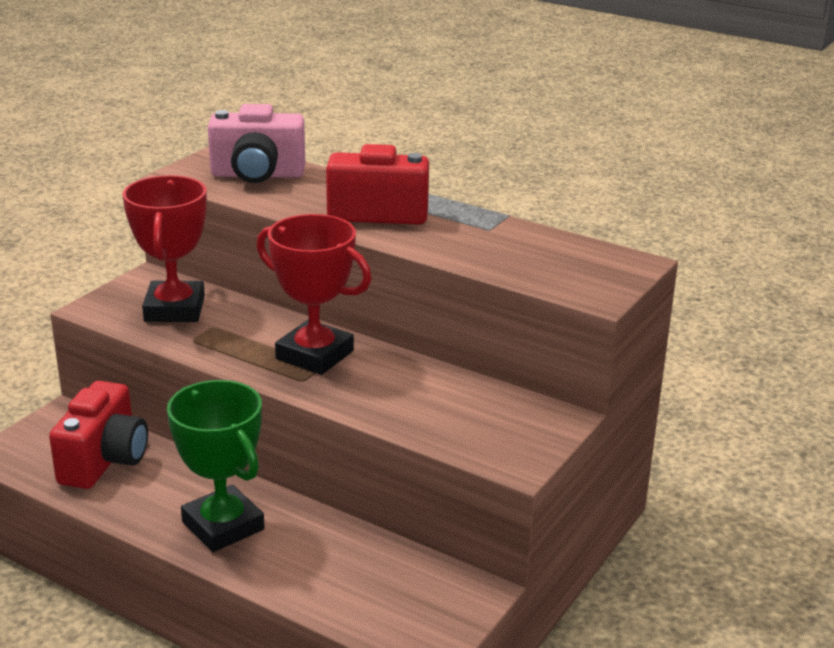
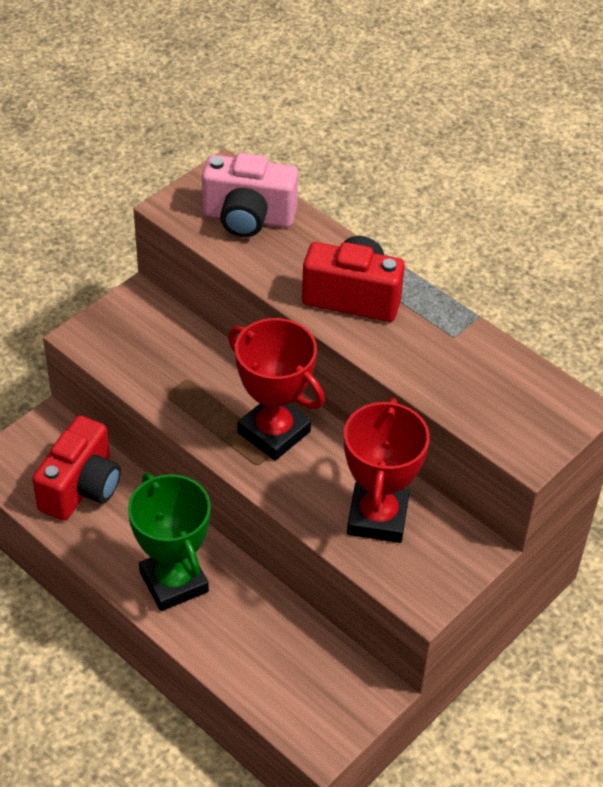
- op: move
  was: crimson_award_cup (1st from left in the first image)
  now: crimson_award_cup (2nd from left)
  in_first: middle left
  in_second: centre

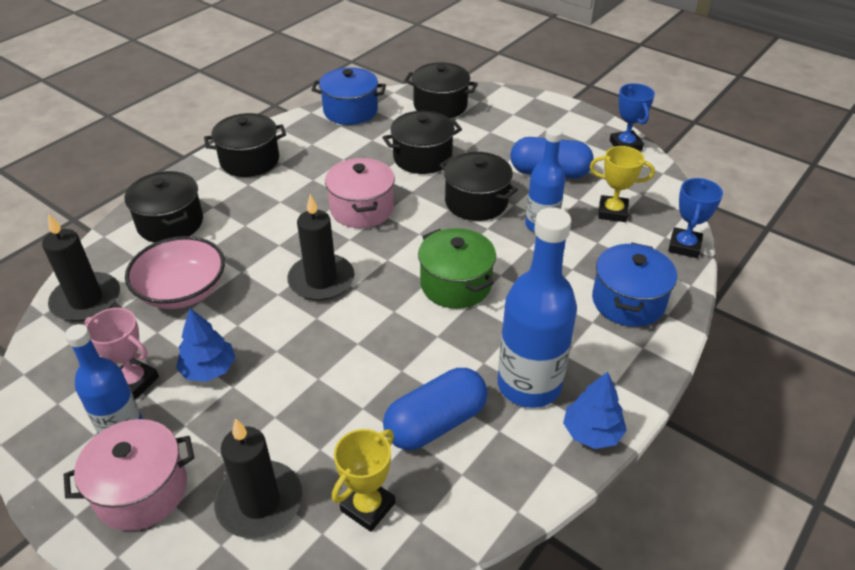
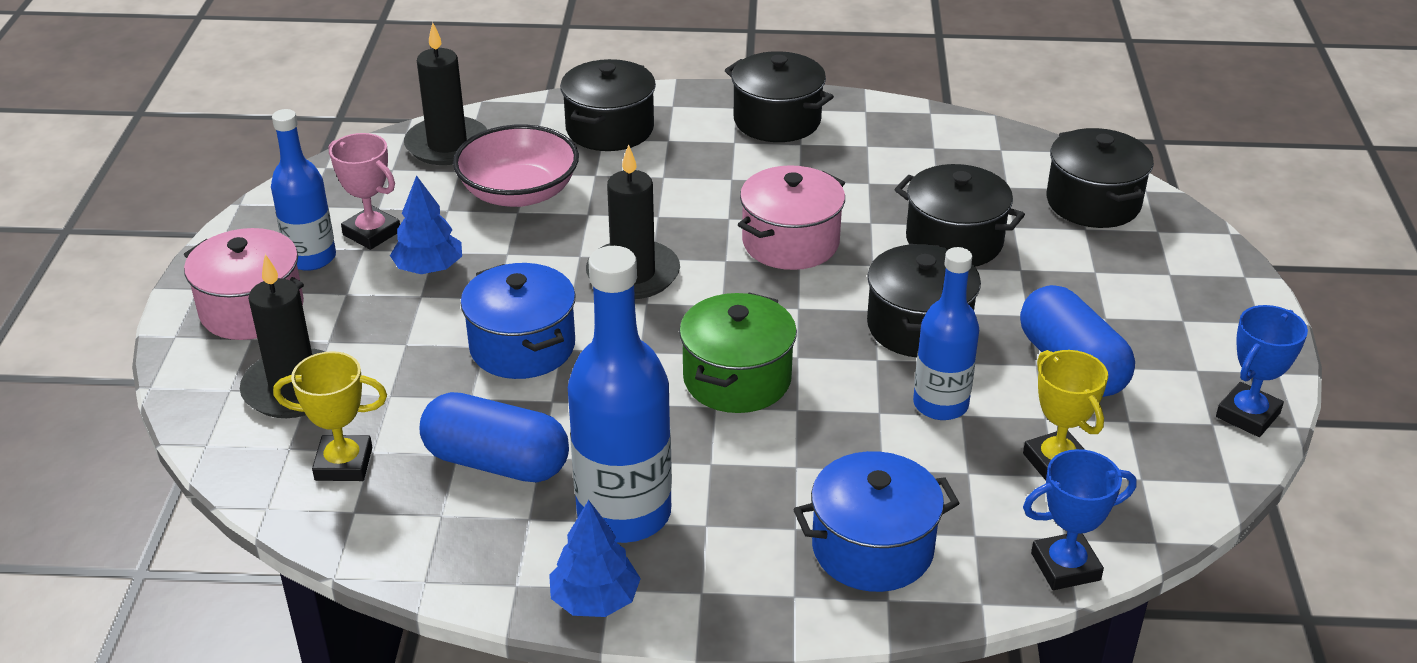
- op: rotate
  was: rose-pink_award_cup
  in_first: middle left
  in_second: top left
  clockwise: -45
- op: move
  was: cobalt_cooking_pot (1st from left)
  in_first: top centre
  in_second: centre

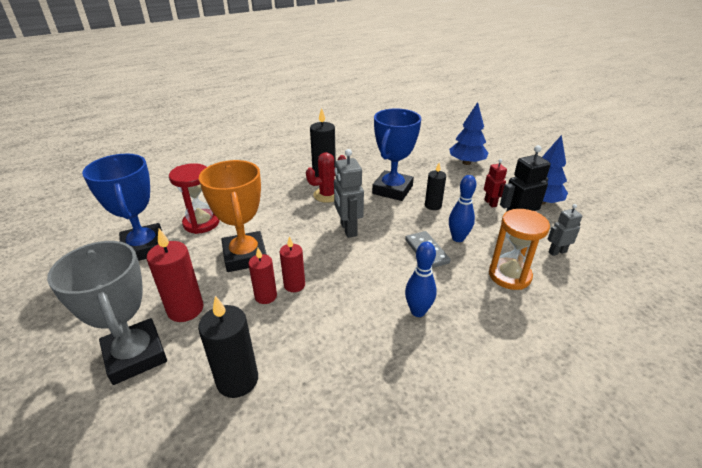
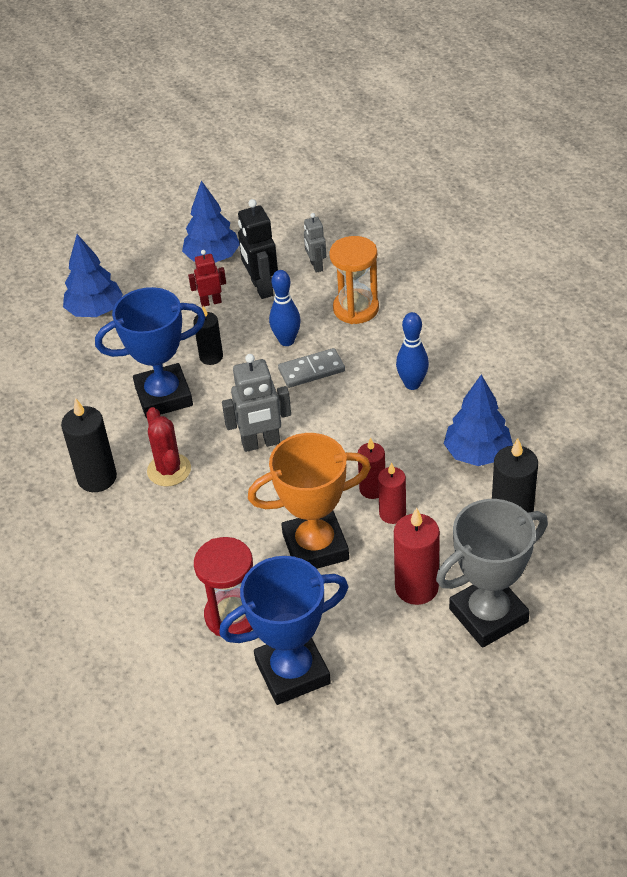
- op: rotate
  was: cobalt_award_cup (2nd from left in the first image)
  in_first: top centre
  in_second: middle left
  clockwise: -45
- op: insert
  now: cobalt_fir_tree (3rd from left)
  in_second: middle right

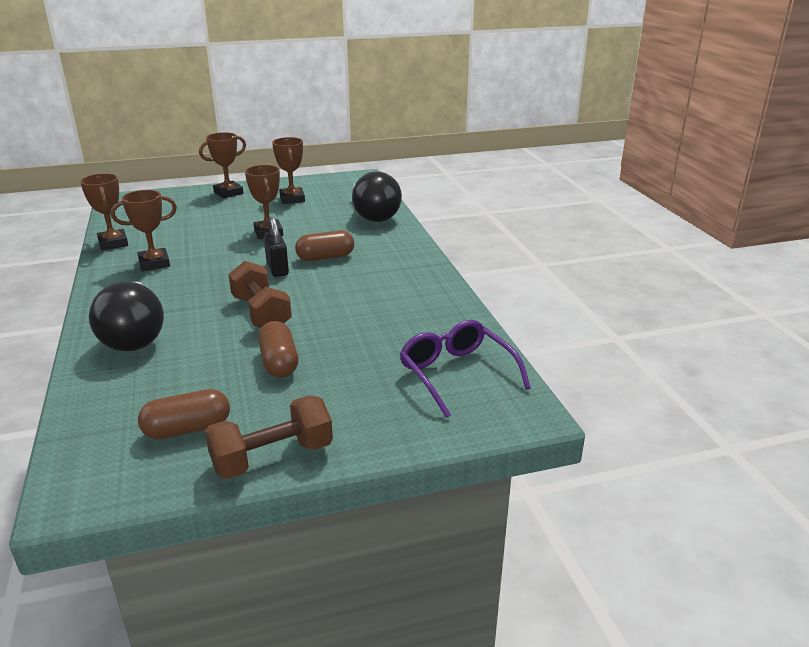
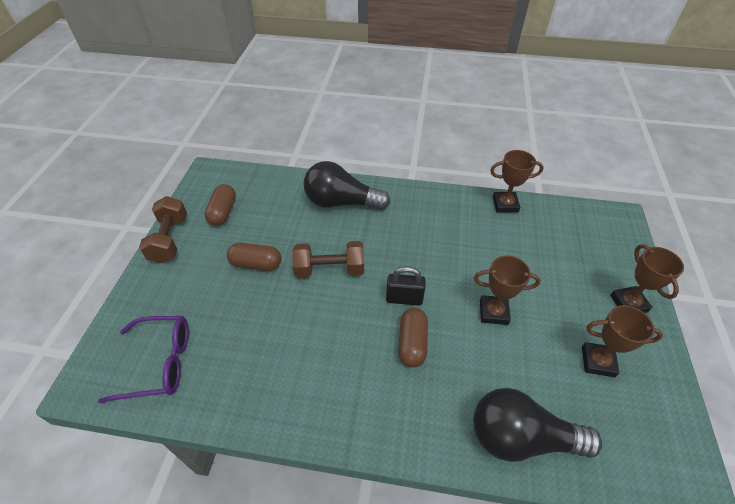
- op: delete
  was: dark_brown_award_cup (2nd from left)
  in_first: middle left

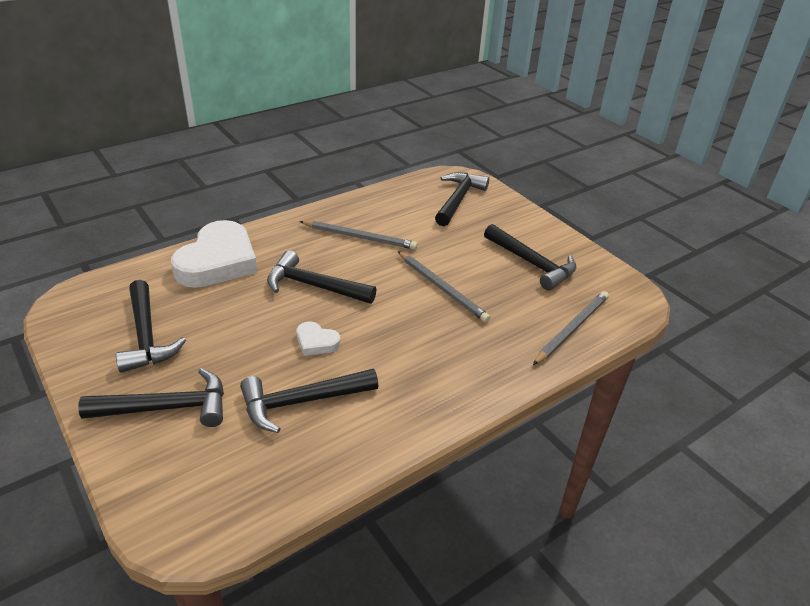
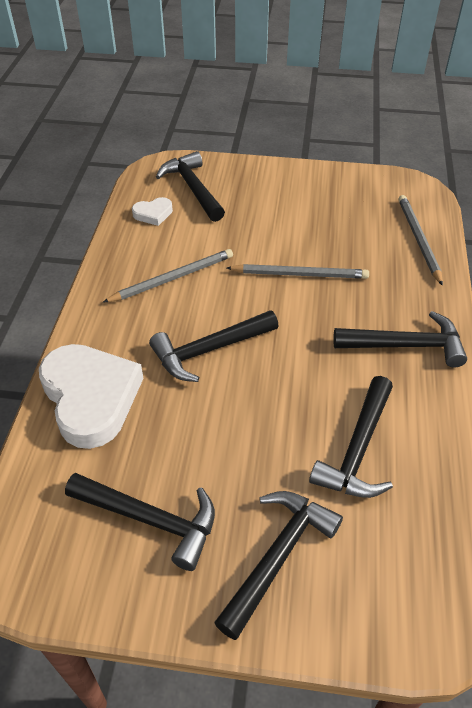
- op: move
  was: white_heart (2nd from left)
  in_first: centre
  in_second: top left
- op: move
  was: ebony_claw_hammer (6th from left)
  in_first: centre
  in_second: middle right

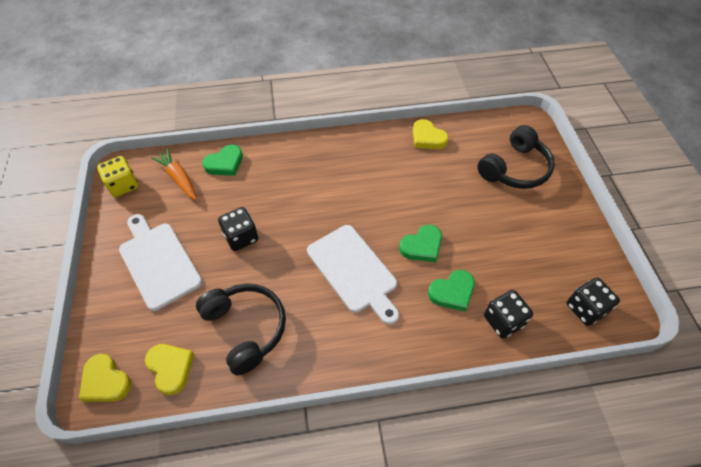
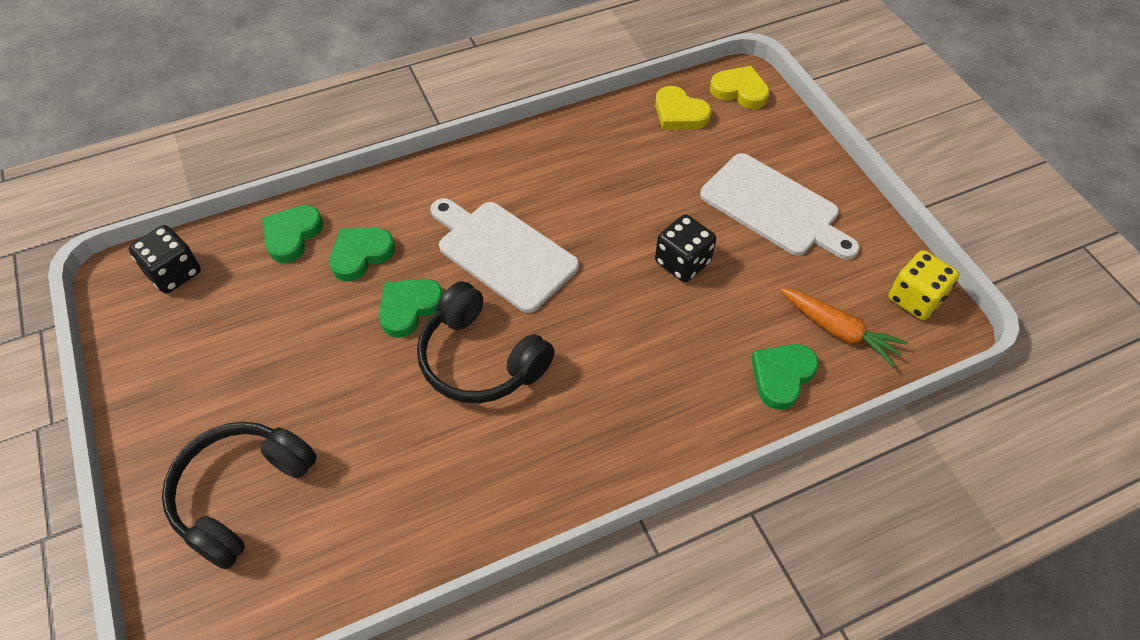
- op: move
  was: ebony_headphones (1st from left in the first image)
  now: ebony_headphones (2nd from left)
  in_first: bottom centre
  in_second: centre
- op: delete
  was: golden_heart (3rd from left)
  in_first: top centre
- op: replace
  was: ebony_game_die (2nd from left)
  now: emerald_heart (1st from left)
  in_first: bottom right
  in_second: middle left

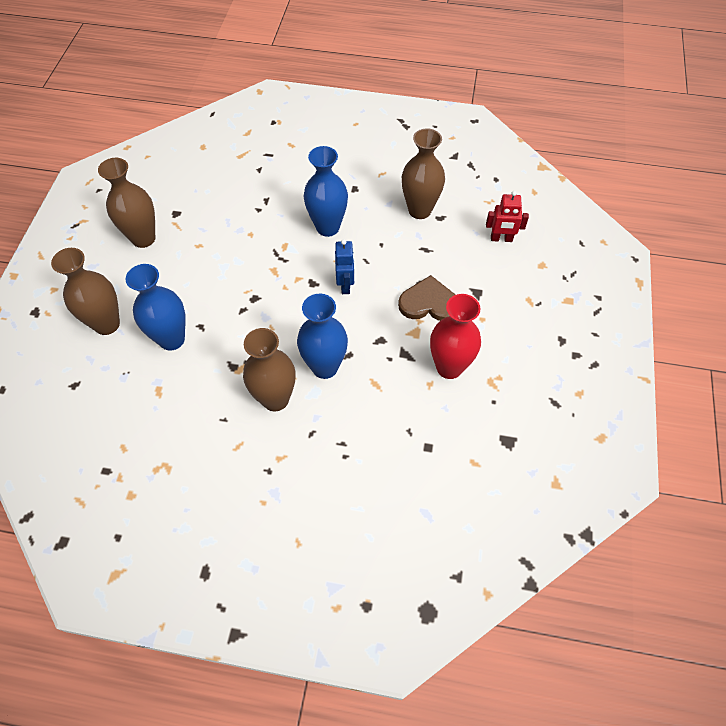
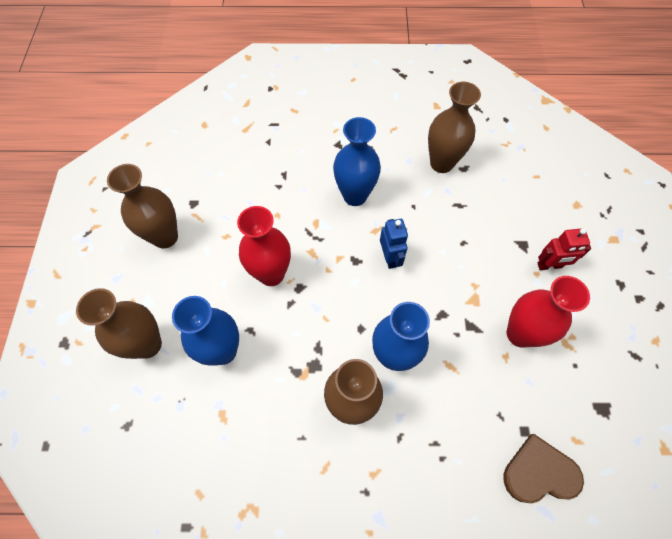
- op: move
  was: dark_brown_heart
  in_first: centre
  in_second: bottom right
- op: move
  was: crimson_robot
  in_first: top right
  in_second: middle right
- op: insert
  now: crimson_flower_vase (1st from left)
  in_second: centre

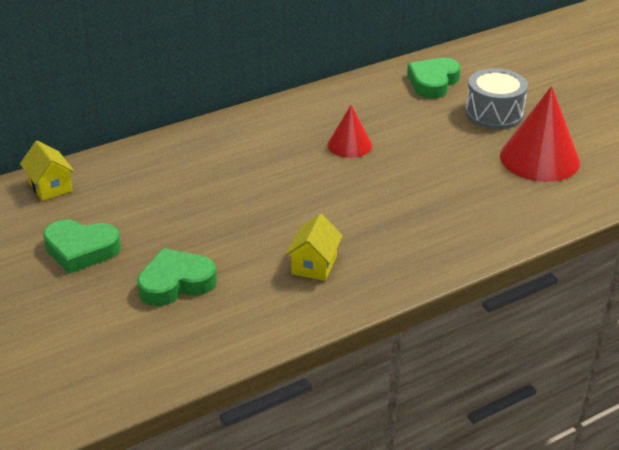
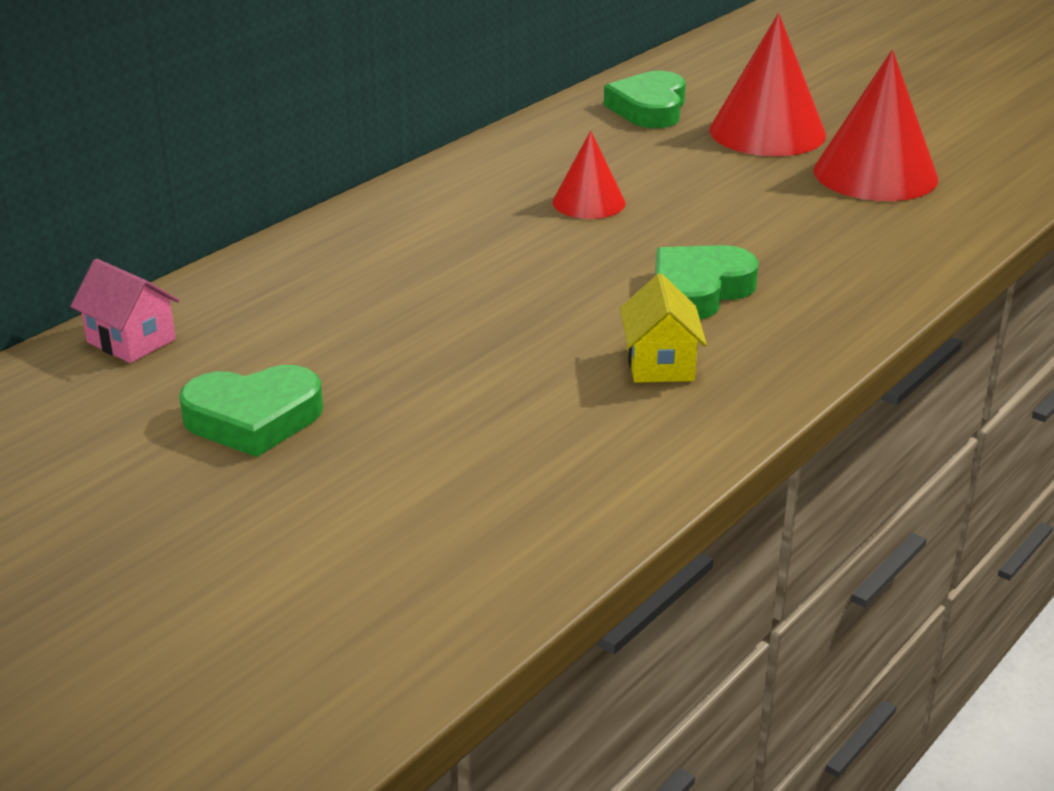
- op: recolor
  was: golden_cottage (1st from left)
  now: rose-pink_cottage
  in_first: middle left
  in_second: middle left
- op: move
  was: emerald_heart (2nd from left in the first image)
  now: emerald_heart (3rd from left)
  in_first: middle left
  in_second: middle right
- op: replace
  was: grey_drum
  now: crimson_solid_cone (2nd from left)
  in_first: top right
  in_second: top right

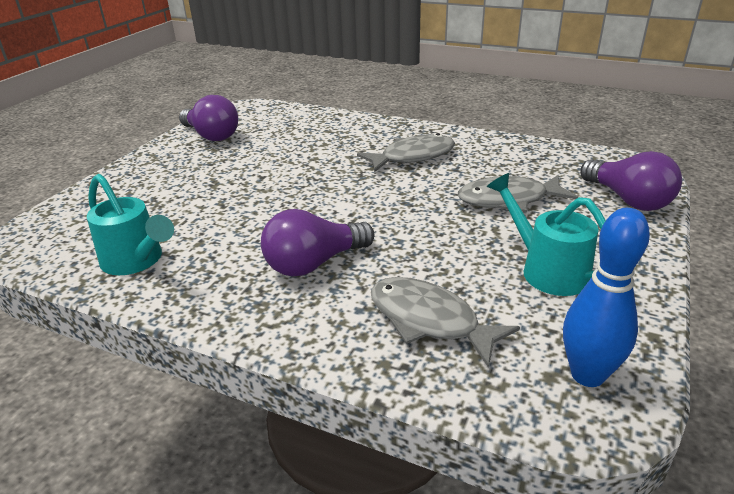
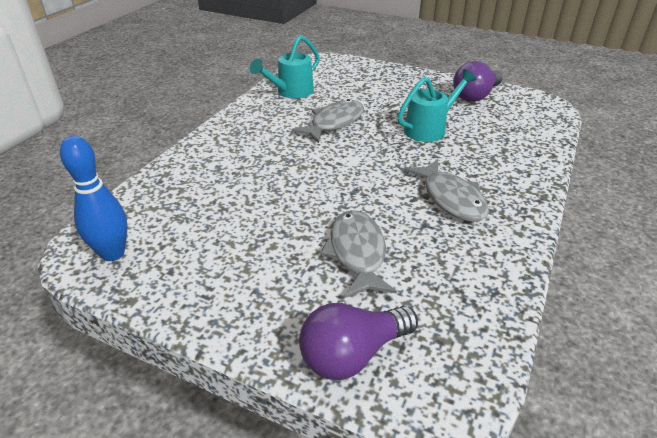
- op: delete
  was: violet_lightbulb (2nd from left)
  in_first: centre
- op: move
  was: grey_fish_figure (2nd from left in the first image)
  now: grey_fish_figure (1st from left)
  in_first: centre
  in_second: top centre
- op: move
  was: turquoise_watering_can (2nd from left)
  in_first: middle right
  in_second: top centre

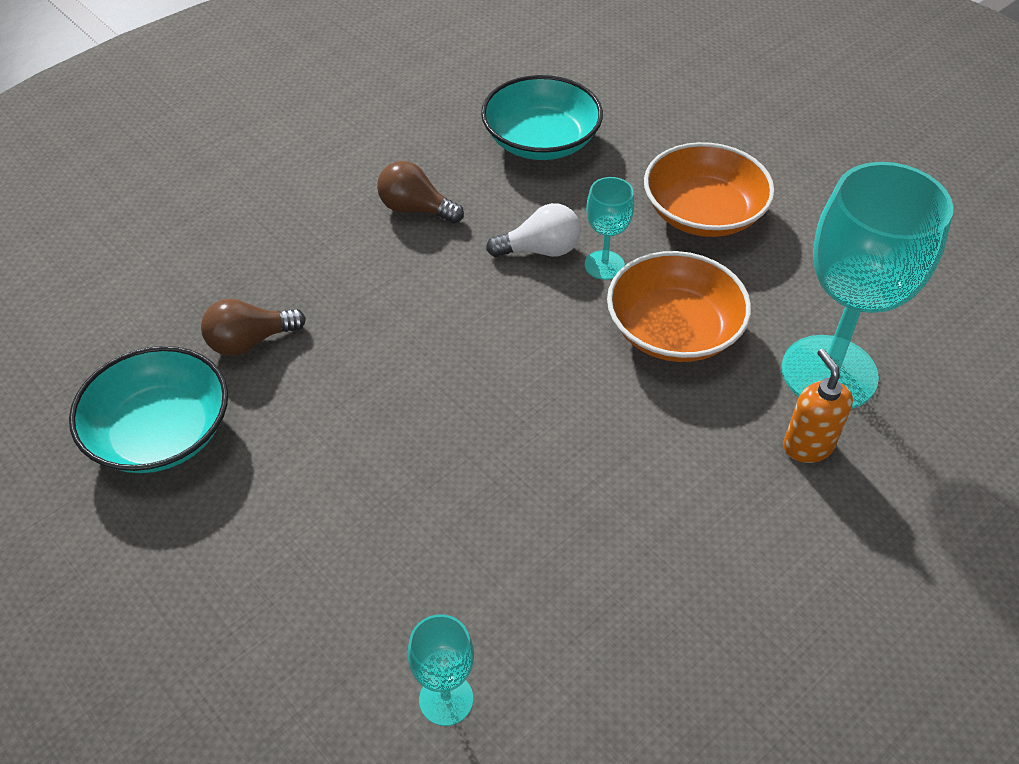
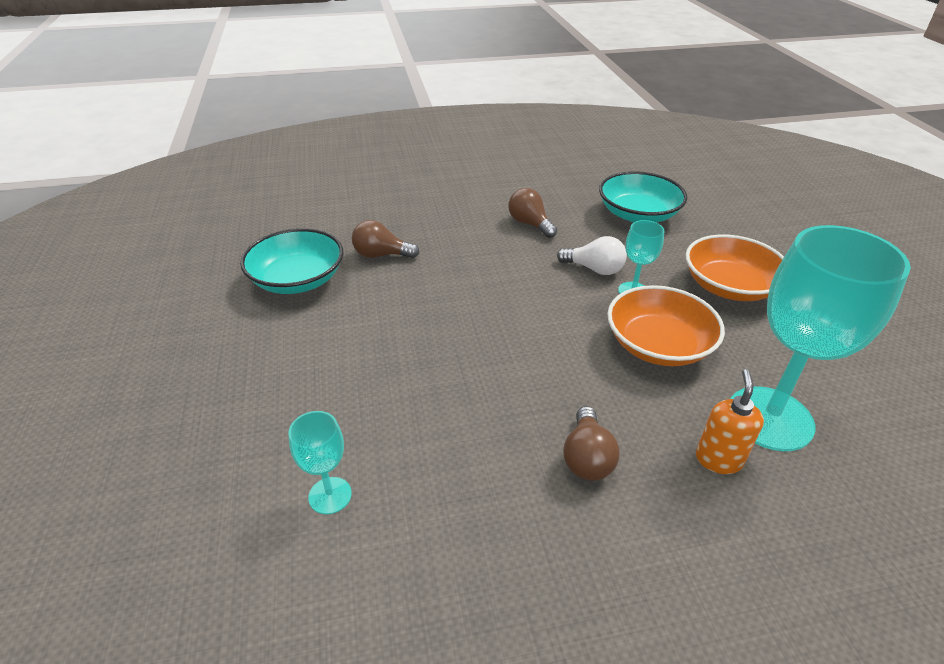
- op: insert
  now: dark_brown_lightbulb (3rd from left)
  in_second: bottom centre

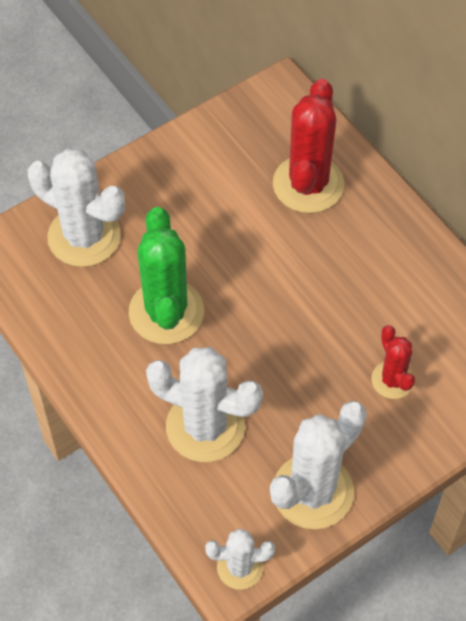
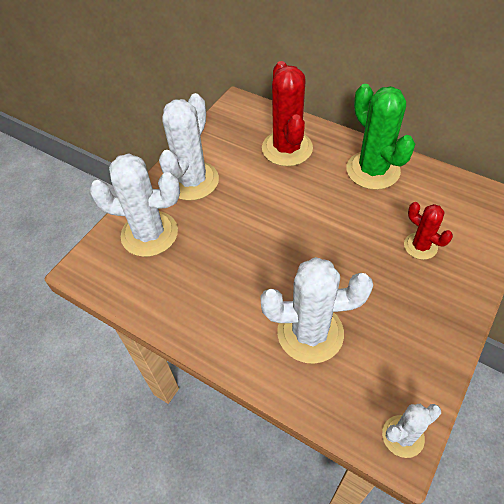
- op: move
  was: emerald_saguaro_cactus
  in_first: centre
  in_second: top right
- op: move
  was: white_saguaro_cactus (4th from left in the first image)
  now: white_saguaro_cactus (2nd from left)
  in_first: bottom right
  in_second: top centre

